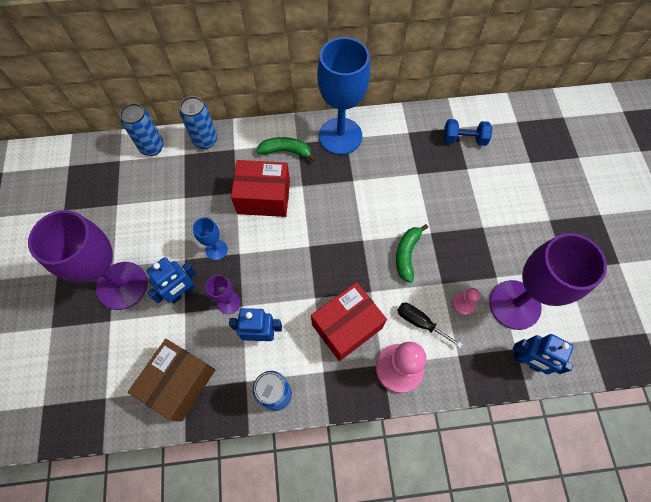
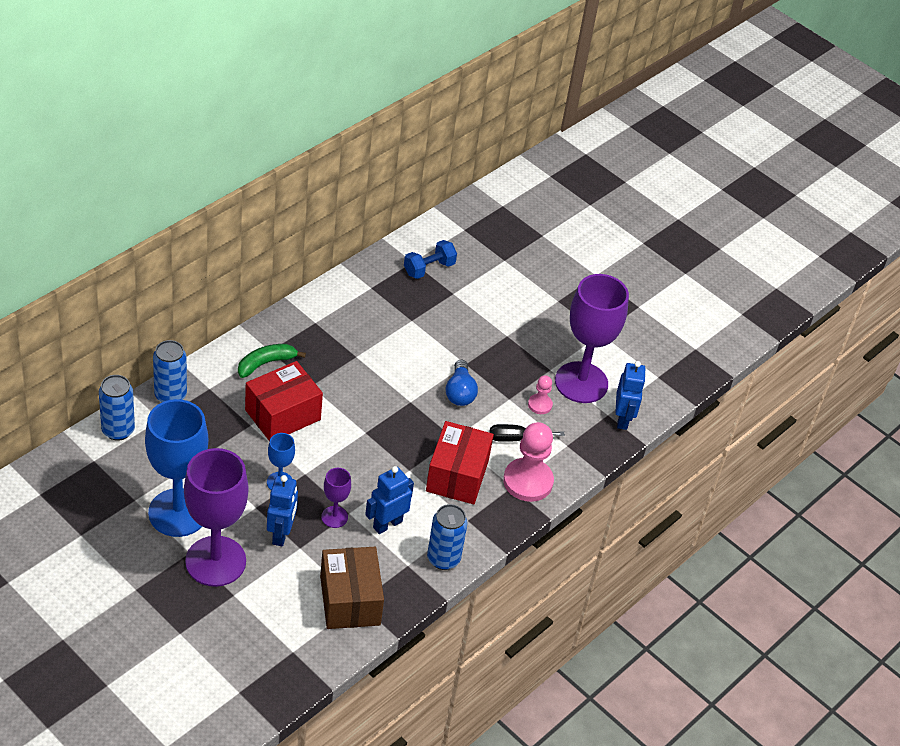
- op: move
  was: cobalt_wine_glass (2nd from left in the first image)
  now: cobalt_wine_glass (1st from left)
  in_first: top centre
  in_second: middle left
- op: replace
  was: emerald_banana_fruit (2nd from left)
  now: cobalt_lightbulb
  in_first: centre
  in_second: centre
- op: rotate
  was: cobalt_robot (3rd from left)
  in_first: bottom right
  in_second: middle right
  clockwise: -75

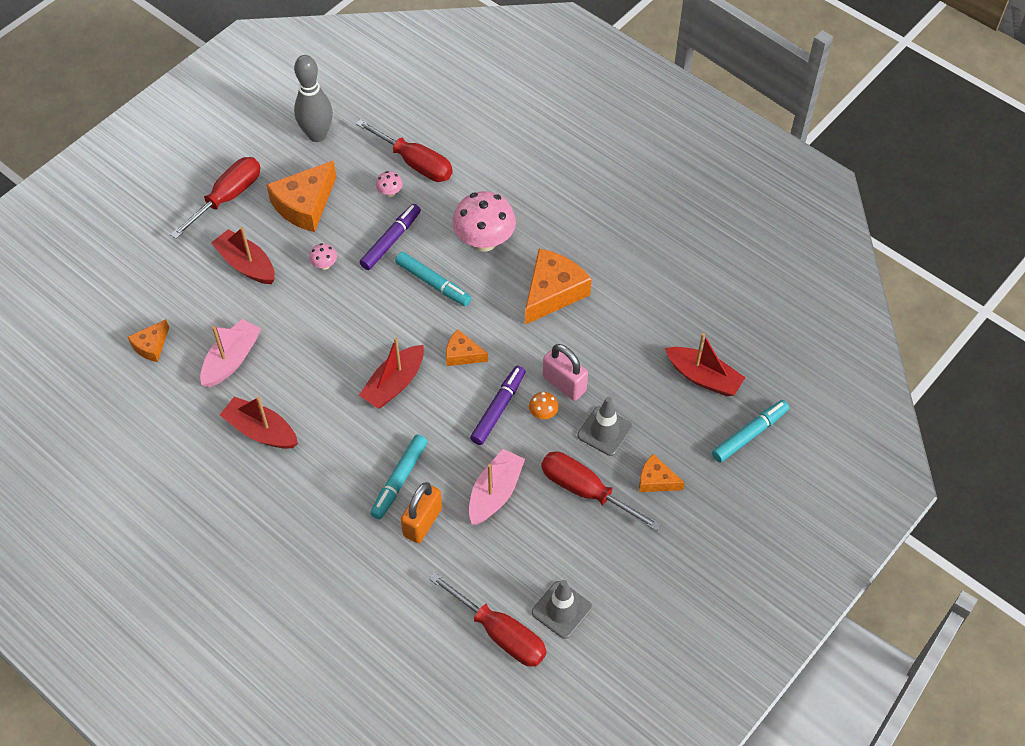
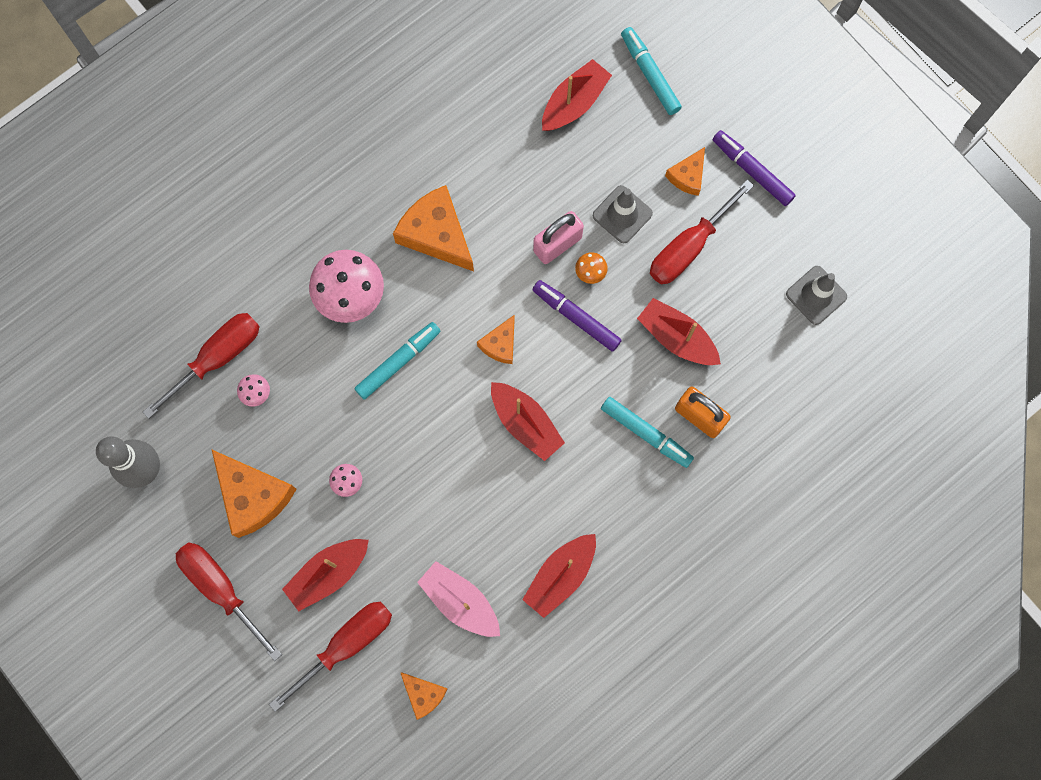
- op: move
  was: violet_felt_pen (1st from left in the first image)
  now: violet_felt_pen (2nd from left)
  in_first: top centre
  in_second: top right
- op: move
  was: crimson_flat_screwdriver (3rd from left)
  in_first: bottom centre
  in_second: bottom left
- op: recolor
  was: rose-pink_sailboat (2nd from left)
  now: crimson_sailboat (5th from left)
  in_first: centre
  in_second: centre

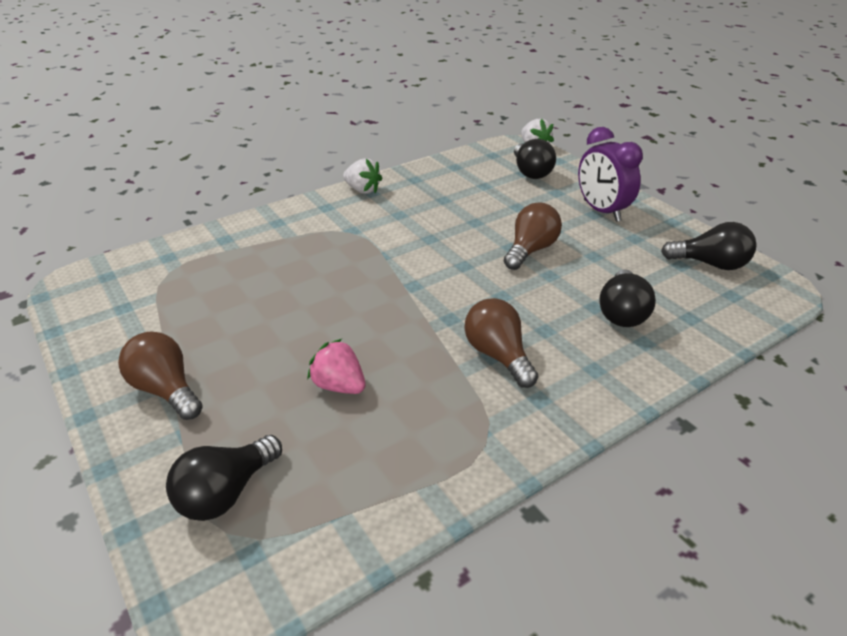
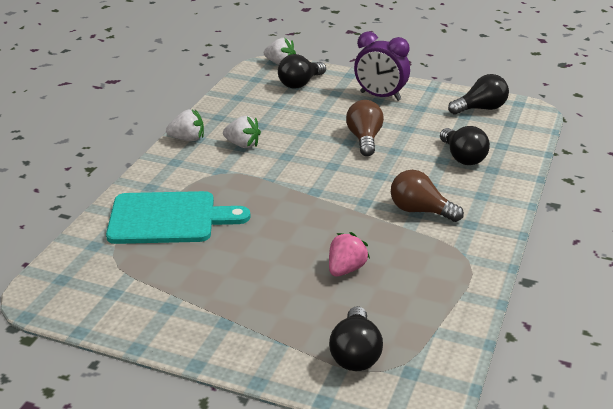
- op: delete
  was: dark_brown_lightbulb (1st from left)
  in_first: middle left
- op: rotate
  was: rose-pink_toy_strawberry
  in_first: centre
  in_second: centre
  clockwise: 120
- op: rotate
  was: ebony_lightbulb (2nd from left in the first image)
  in_first: top centre
  in_second: top centre
  clockwise: 90
- op: insert
  now: turquoise_chopping_board
  in_second: middle left
- op: insert
  now: white_toy_strawberry (2nd from left)
  in_second: top centre

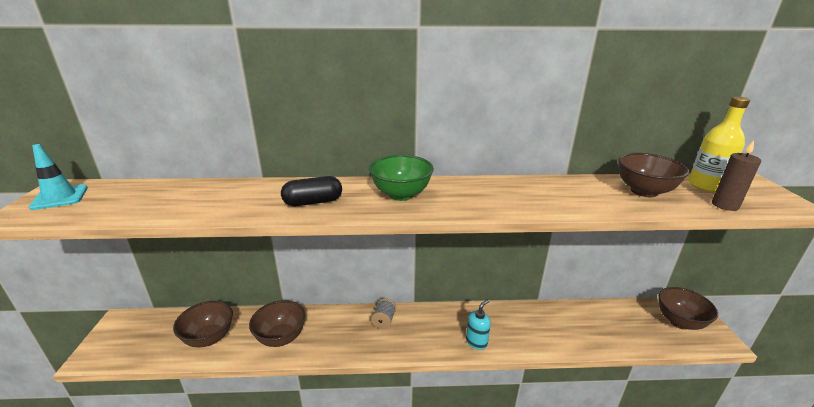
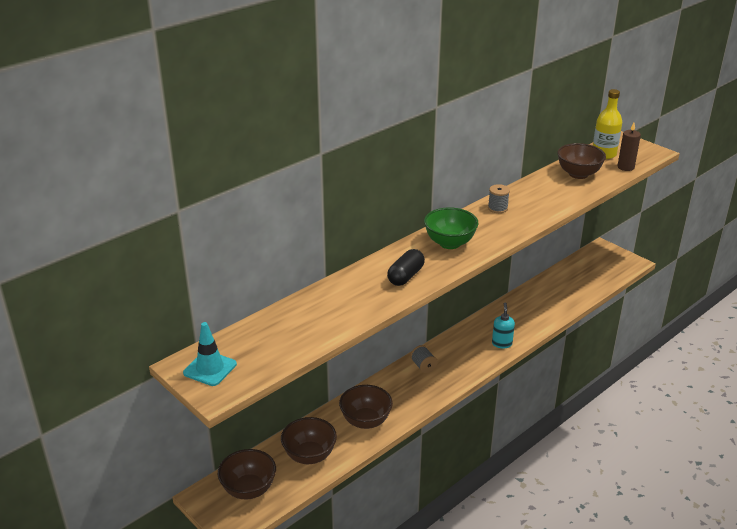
- op: move
  was: dark_brown_deep_dish (4th from left in the first image)
  now: dark_brown_deep_dish (1st from left)
  in_first: bottom right
  in_second: bottom centre
- op: insert
  now: grey_spool (2nd from left)
  in_second: middle right

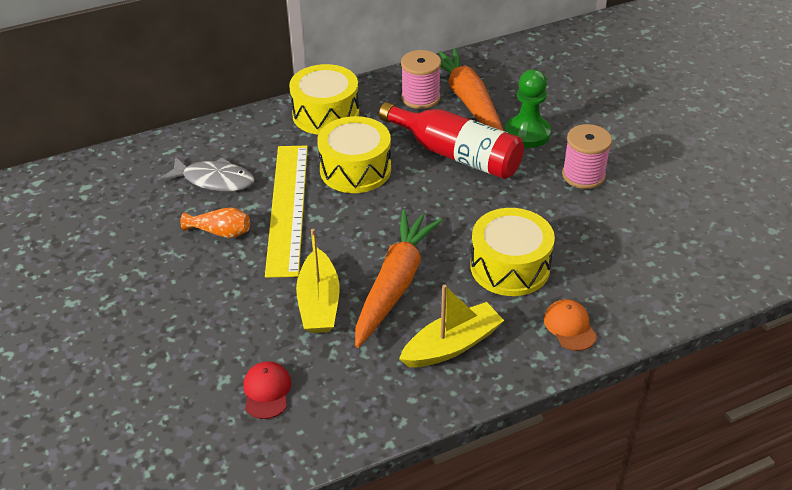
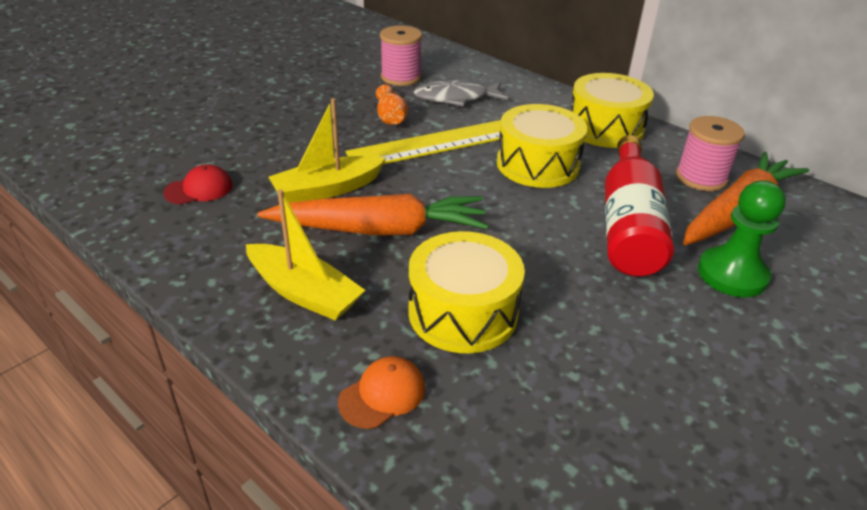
- op: rotate
  was: grey_fish_figure
  in_first: middle left
  in_second: top centre
  clockwise: 90
- op: move
  was: rose-pink_spool (2nd from left in the first image)
  now: rose-pink_spool (1st from left)
  in_first: top right
  in_second: top centre

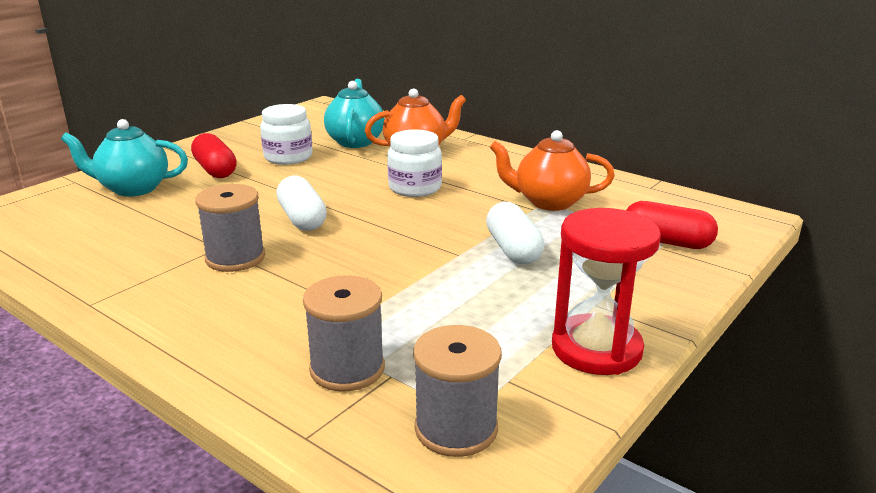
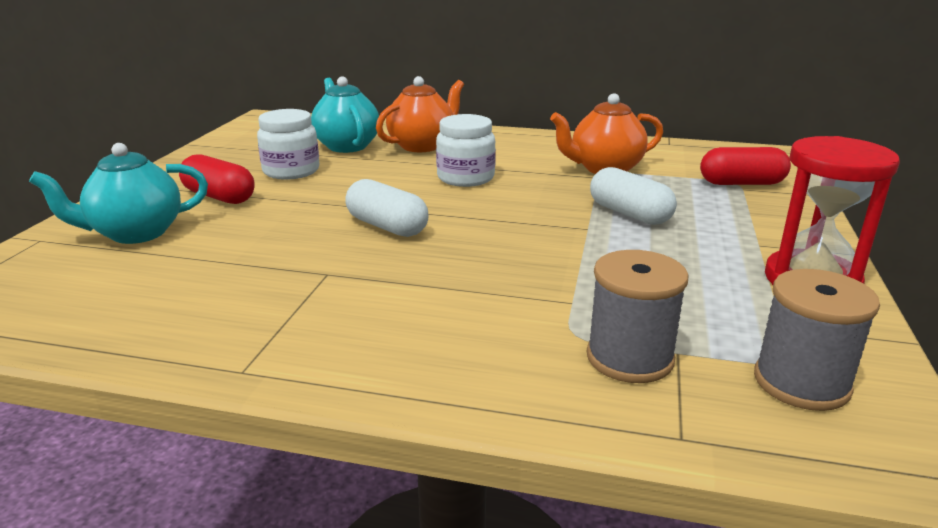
- op: delete
  was: grey_spool (1st from left)
  in_first: middle left

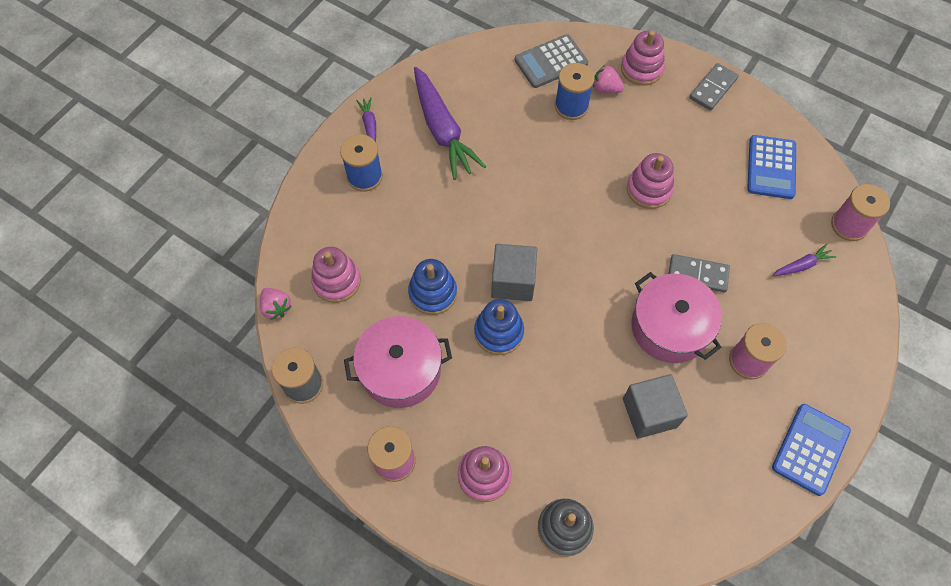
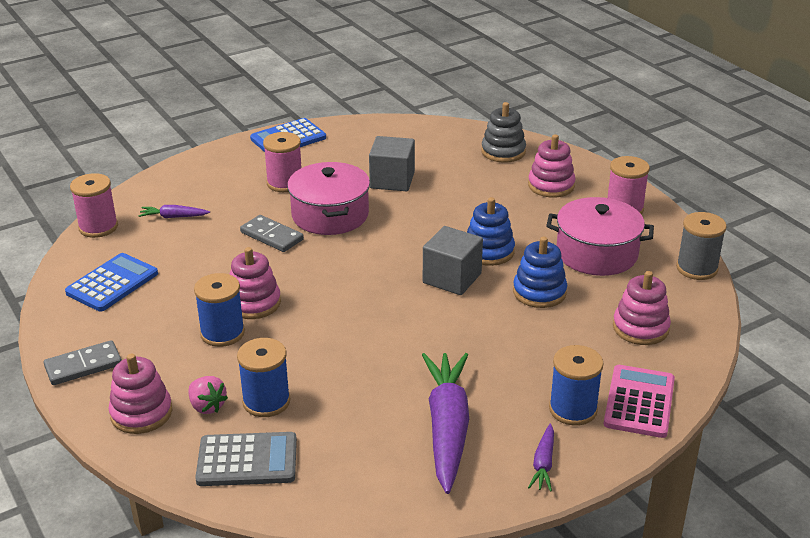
- op: delete
  was: rose-pink_toy_strawberry (1st from left)
  in_first: middle left
- op: insert
  now: cobalt_spool (1st from left)
  in_second: middle left
- op: insert
  now: rose-pink_calculator
  in_second: bottom right

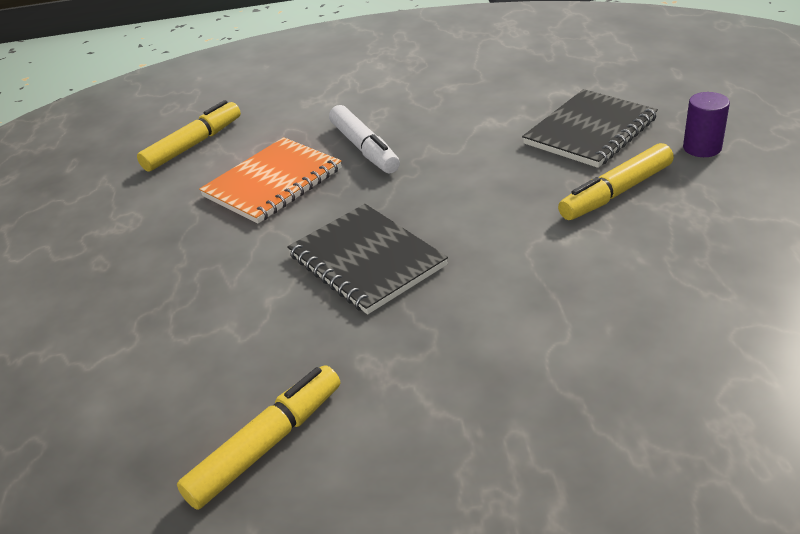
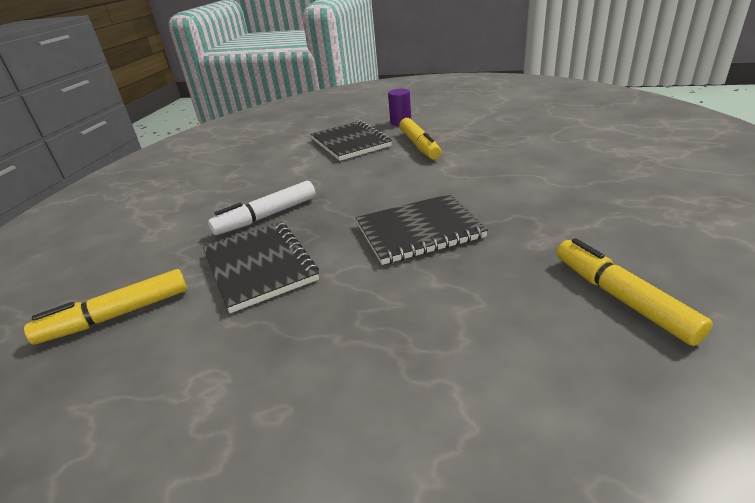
- op: rotate
  was: golden_felt_pen (1st from left)
  in_first: top left
  in_second: middle left
  clockwise: -90
- op: recolor
  was: orange_notepad
  now: ebony_notepad (1st from left)
  in_first: centre
  in_second: centre
- op: rotate
  was: white_felt_pen
  in_first: top centre
  in_second: centre
  clockwise: 150

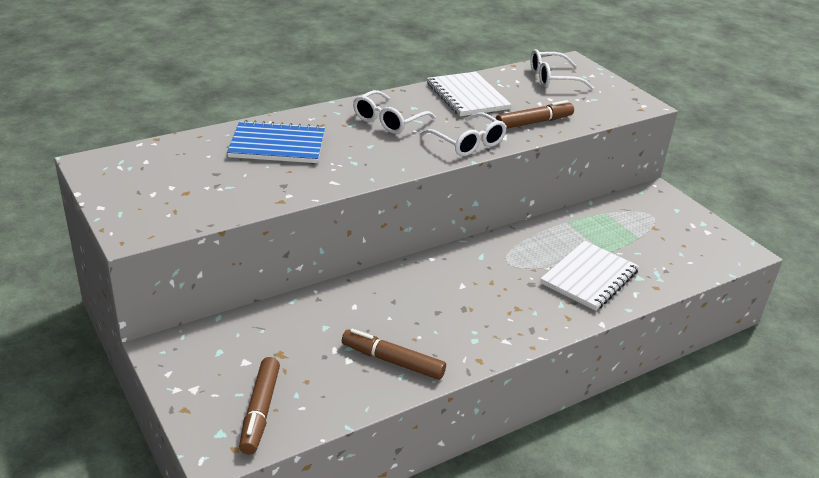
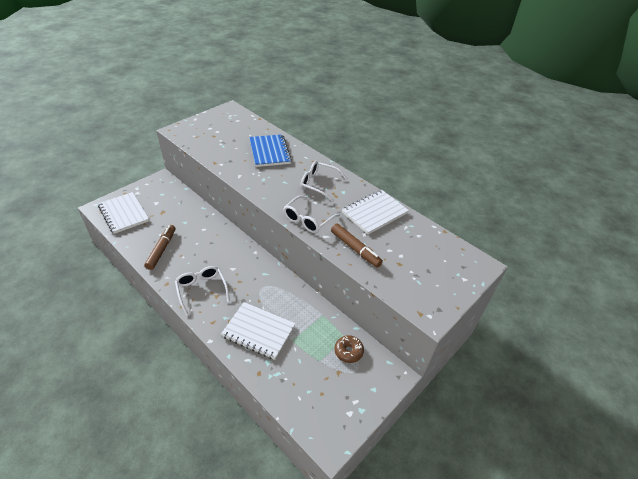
- op: replace
  was: dark_brown_felt_pen (1st from left)
  now: white_notepad (1st from left)
  in_first: bottom left
  in_second: middle left
- op: move
  was: white_spectacles (3rd from left in the first image)
  now: white_spectacles (1st from left)
  in_first: top right
  in_second: middle left
- op: insert
  now: dark_brown_doughnut
  in_second: bottom centre

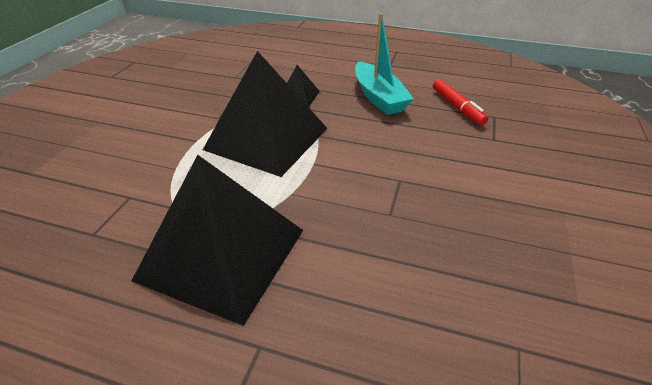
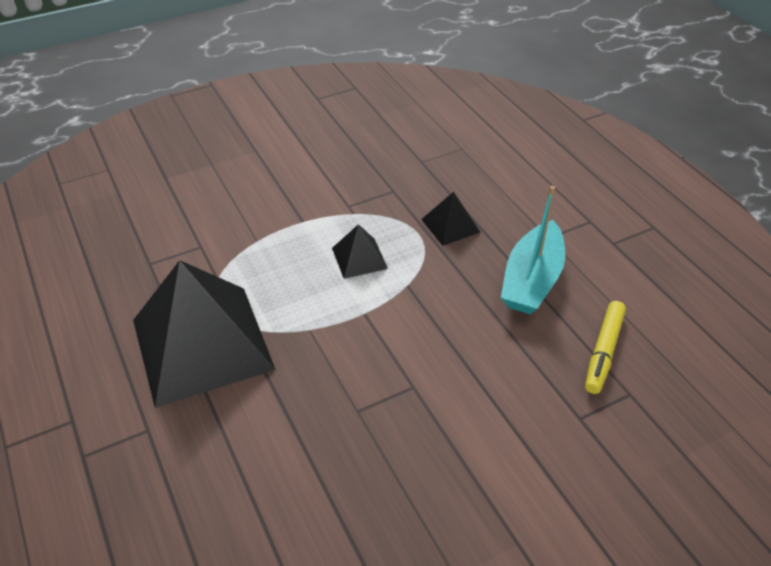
- op: resize
  was: ebony_pyramid_shape (2nd from left)
  in_first: top centre
  in_second: centre
  ratio: 0.43
- op: recolor
  was: crimson_felt_pen
  now: golden_felt_pen
  in_first: top right
  in_second: middle right

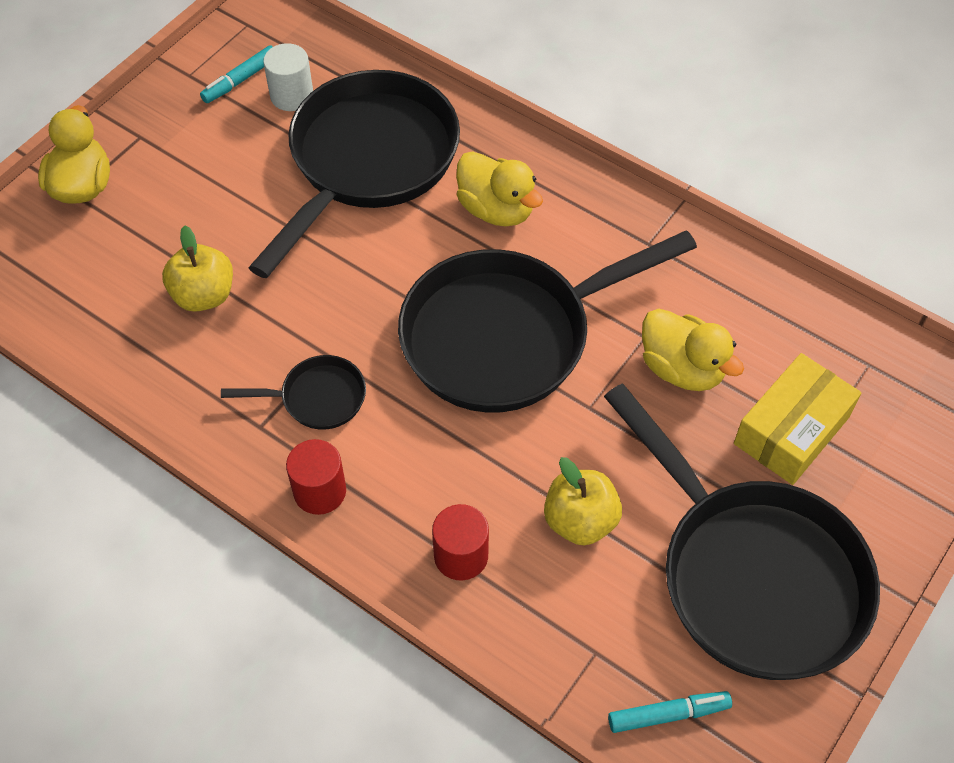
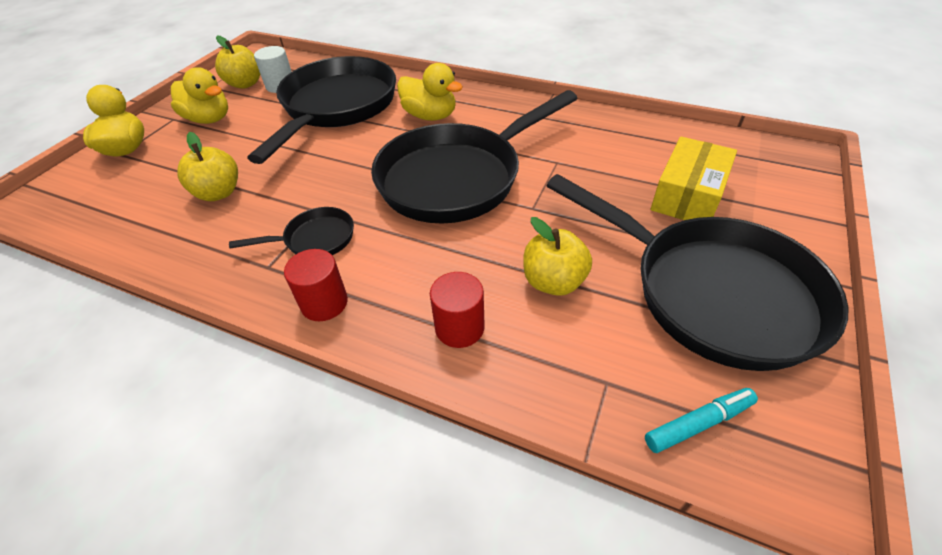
- op: replace
  was: turquoise_felt_pen (1st from left)
  now: golden_apple_fruit (2nd from left)
  in_first: top left
  in_second: top left
- op: move
  was: golden_rubber_duck (3rd from left in the first image)
  now: golden_rubber_duck (2nd from left)
  in_first: middle right
  in_second: top left

